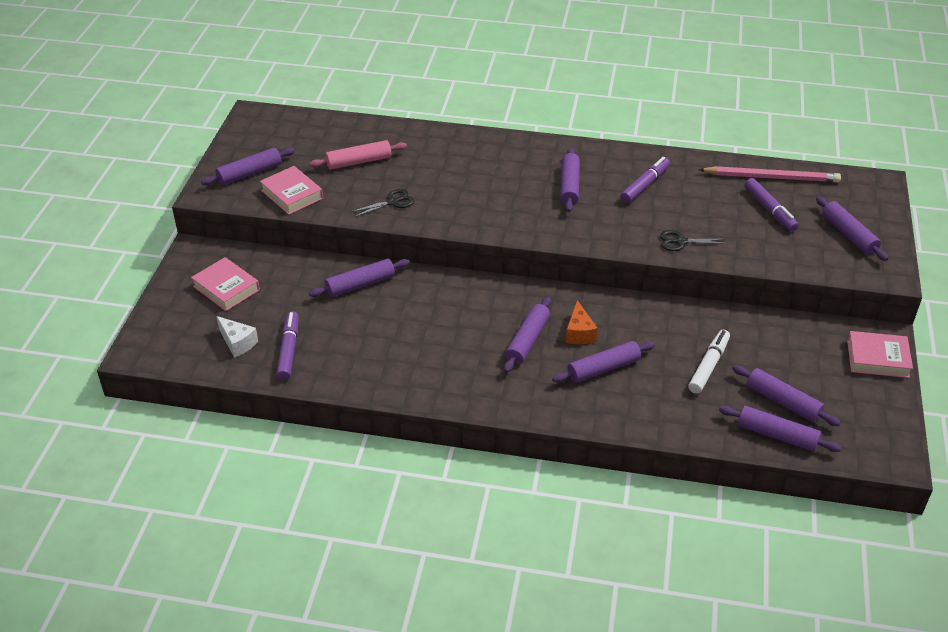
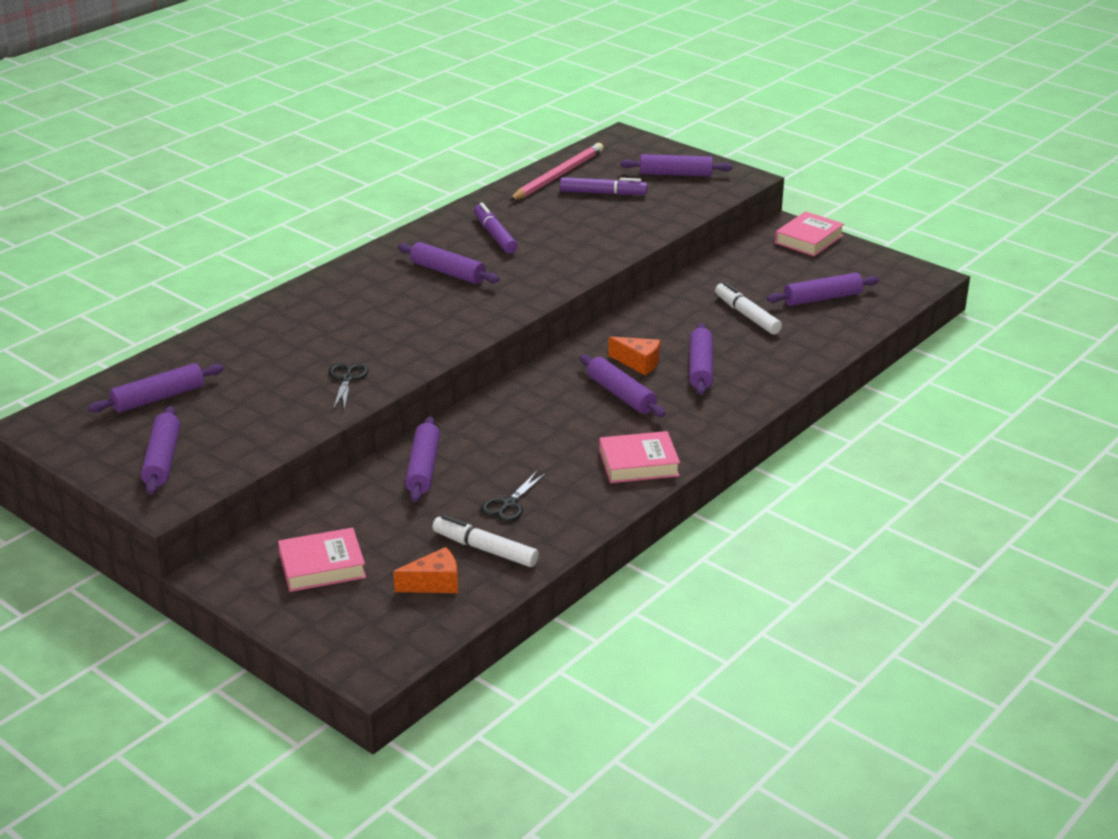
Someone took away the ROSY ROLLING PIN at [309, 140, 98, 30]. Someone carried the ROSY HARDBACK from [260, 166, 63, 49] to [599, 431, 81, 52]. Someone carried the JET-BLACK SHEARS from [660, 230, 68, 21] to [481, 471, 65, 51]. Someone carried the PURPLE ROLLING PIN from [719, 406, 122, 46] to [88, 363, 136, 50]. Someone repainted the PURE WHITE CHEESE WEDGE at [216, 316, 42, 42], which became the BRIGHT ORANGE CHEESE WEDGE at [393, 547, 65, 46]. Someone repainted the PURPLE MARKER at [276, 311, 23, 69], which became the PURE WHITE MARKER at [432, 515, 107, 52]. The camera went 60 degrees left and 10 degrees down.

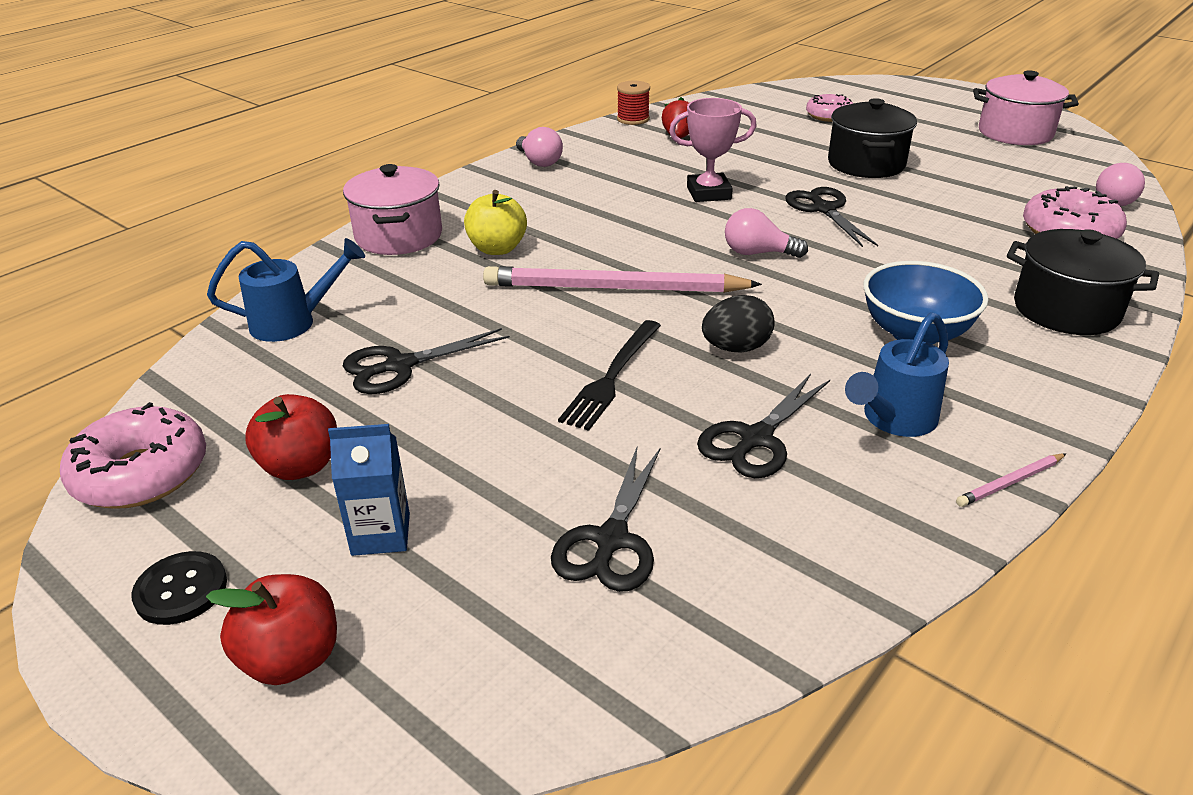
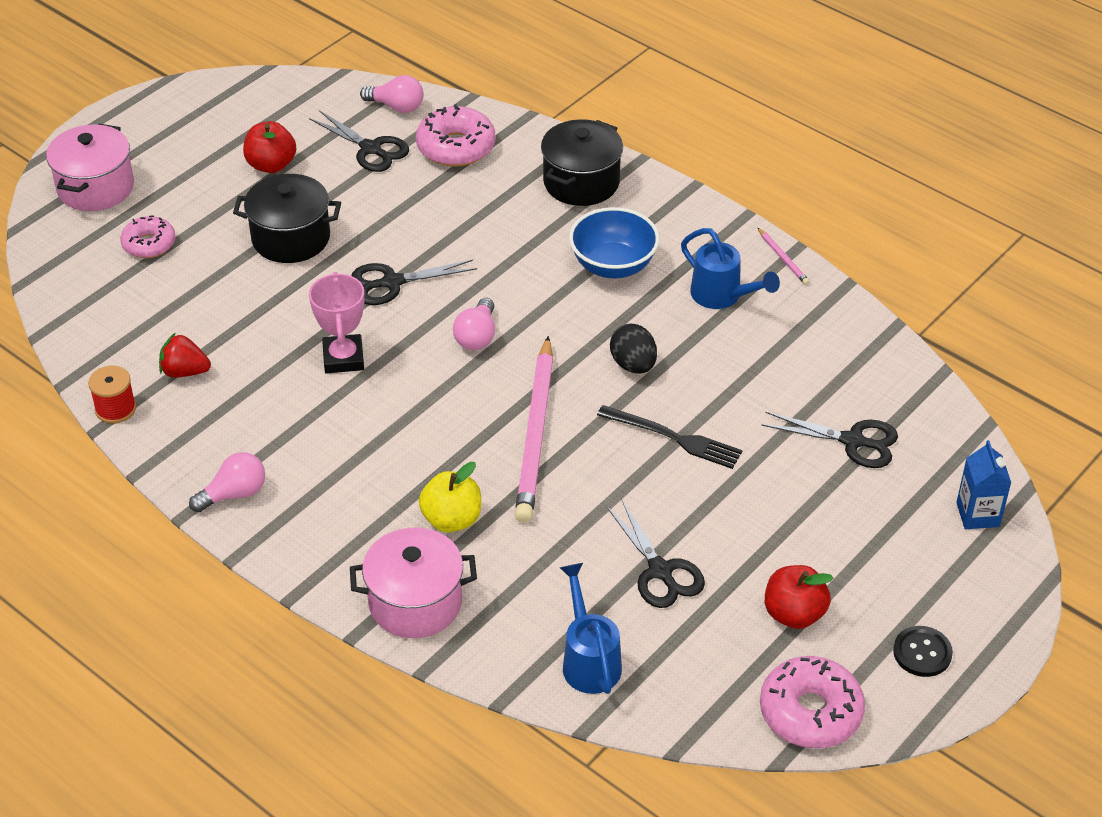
Someone carried the SCARLET APPLE FRUIT from [206, 574, 131, 111] to [243, 121, 53, 52]. Someone carried the COBALT CARTON from [328, 424, 82, 132] to [956, 440, 55, 89]. Someone carried the JET-BLACK SHEARS from [697, 374, 133, 104] to [309, 110, 100, 62]. Someone carried the ROSY STOCKPOT from [973, 70, 106, 75] to [46, 124, 88, 87]. The camera went 90 degrees left and 10 degrees up.

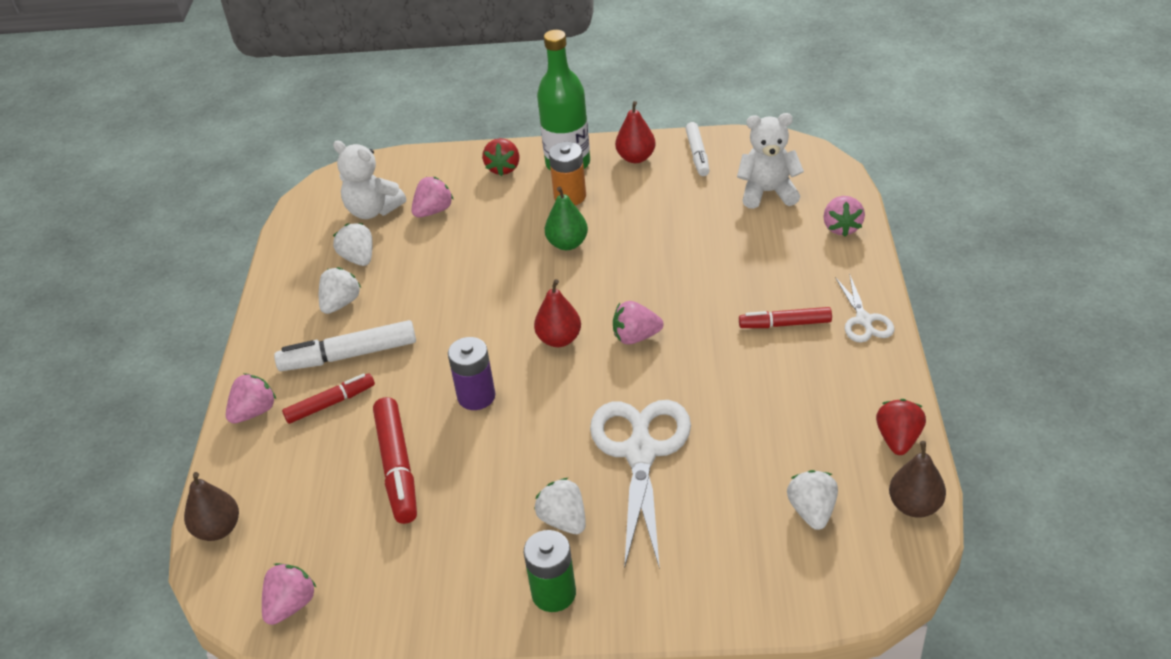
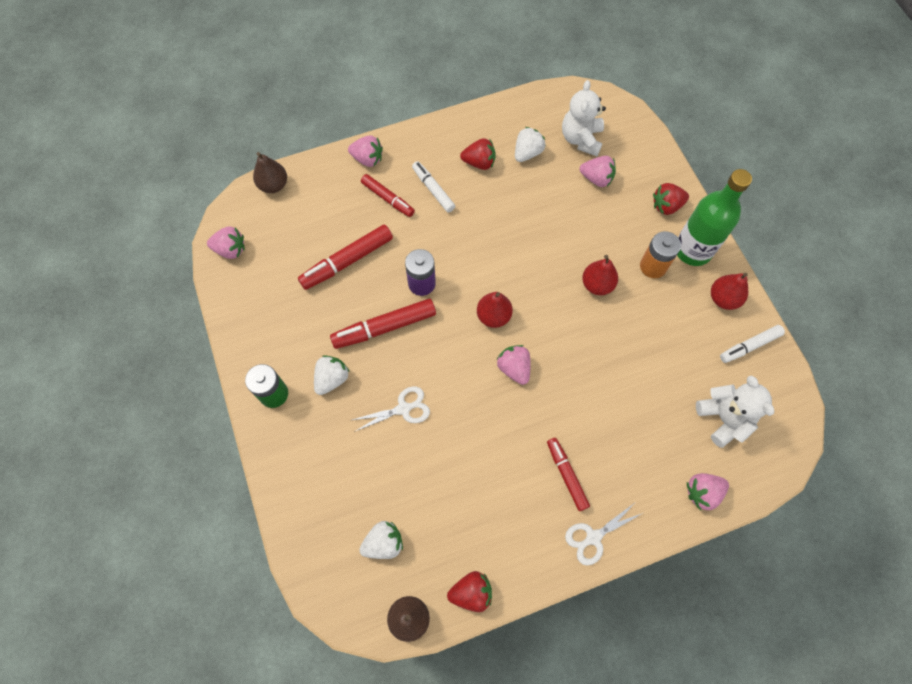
Someone put down the SCARLET MARKER at [330, 299, 106, 50]. Someone repainted the PURE WHITE STRAWBERRY at [319, 267, 42, 47], which became the SCARLET STRAWBERRY at [460, 138, 36, 32]. Someone repainted the EMERALD PEAR FRUIT at [545, 187, 43, 63], which became the SCARLET PEAR FRUIT at [582, 255, 36, 40]. Someone scaled the PURE WHITE MARKER at [274, 320, 142, 51] by 0.65. Someone scaled the PURE WHITE SHEARS at [590, 400, 101, 169] by 0.52. The camera went 65 degrees right and 25 degrees up.

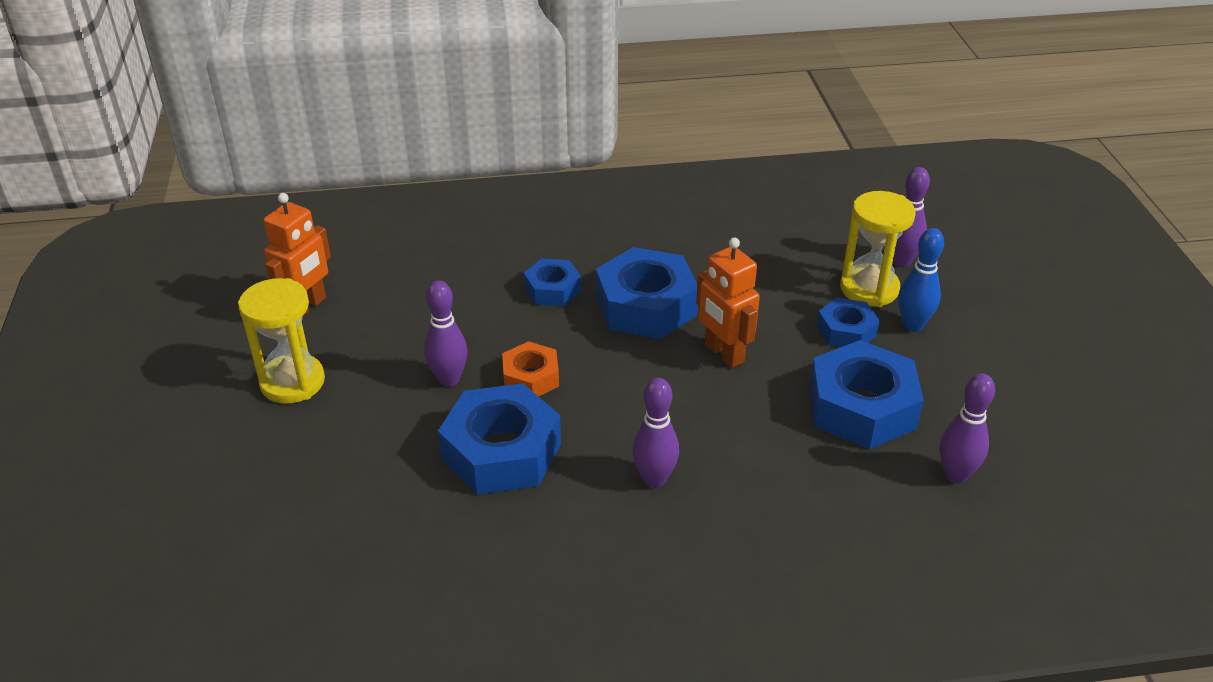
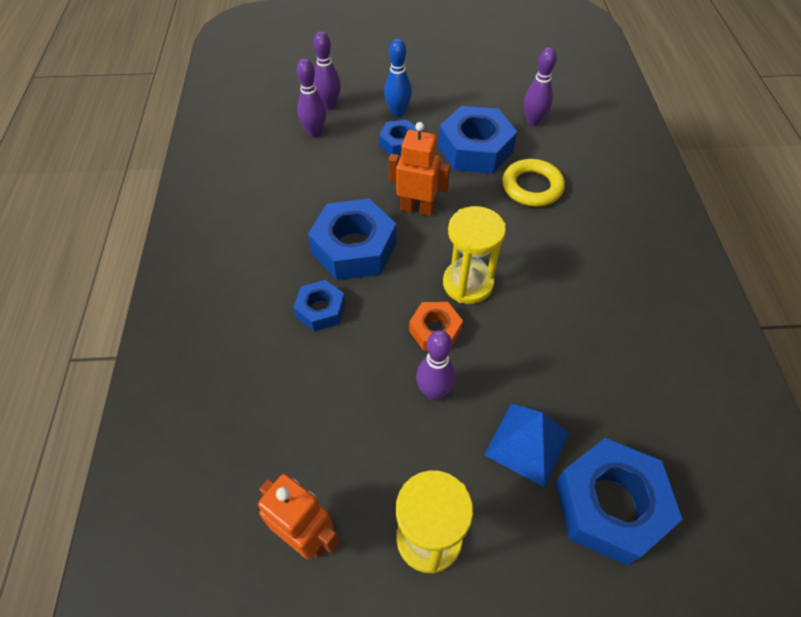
Someone put down the COBALT SOLID PYRAMID at [484, 404, 85, 84]. Someone put down the YELLOW TORUS at [502, 159, 63, 48]. Someone carried the COBALT NUT from [438, 383, 123, 112] to [556, 438, 127, 127]. Someone carried the PURPLE SKITTLE from [632, 378, 47, 110] to [297, 59, 29, 78]. Someone carried the YELLOW SAND TIMER from [840, 191, 75, 116] to [443, 206, 63, 98]. Someone rotated the BRIGHT ORANGE TOY ROBOT at [696, 238, 64, 130] by 135 degrees counterclockwise. The camera went 85 degrees left and 15 degrees up.

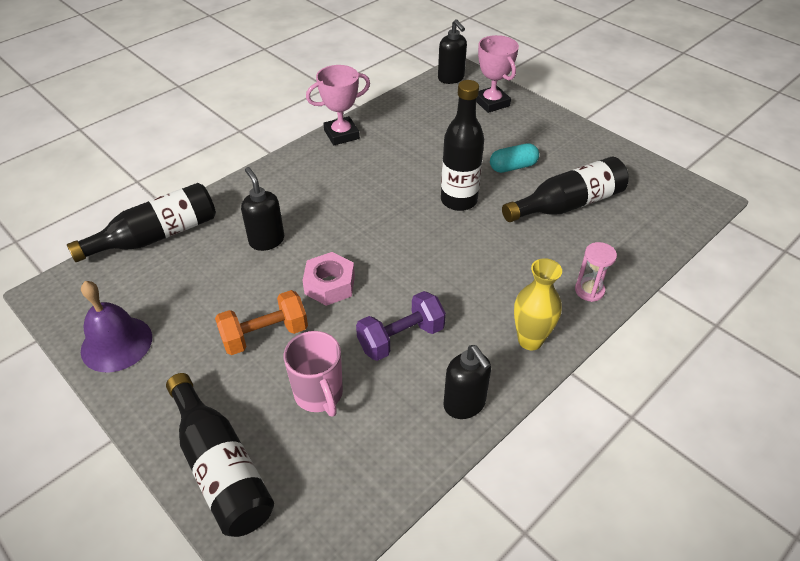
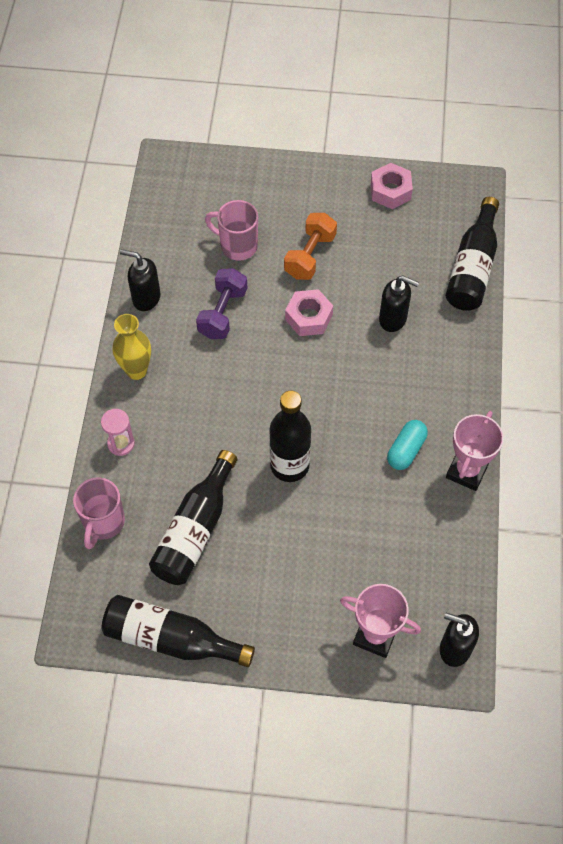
Someone put down the ROSY TEA MUG at [73, 477, 52, 72]. Someone carried the JET-BLACK BOTTLE from [166, 373, 108, 164] to [101, 595, 154, 72]. Someone carried the TURQUOISE PILL from [490, 143, 49, 30] to [387, 420, 41, 50]. Someone swapped the PURPLE HAND BELL at [81, 281, 71, 91] for the ROSY NUT at [371, 163, 42, 46]. The camera went 140 degrees right and 15 degrees up.

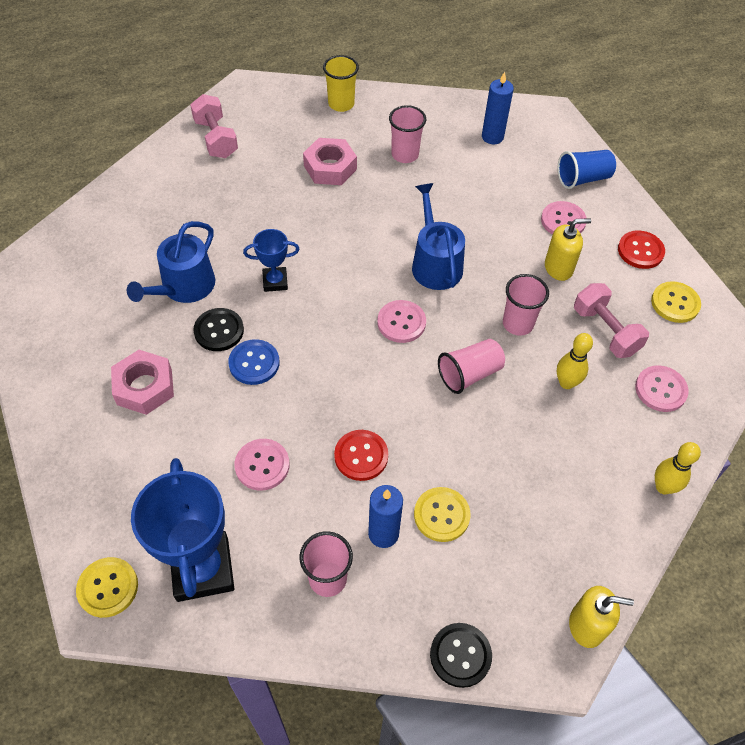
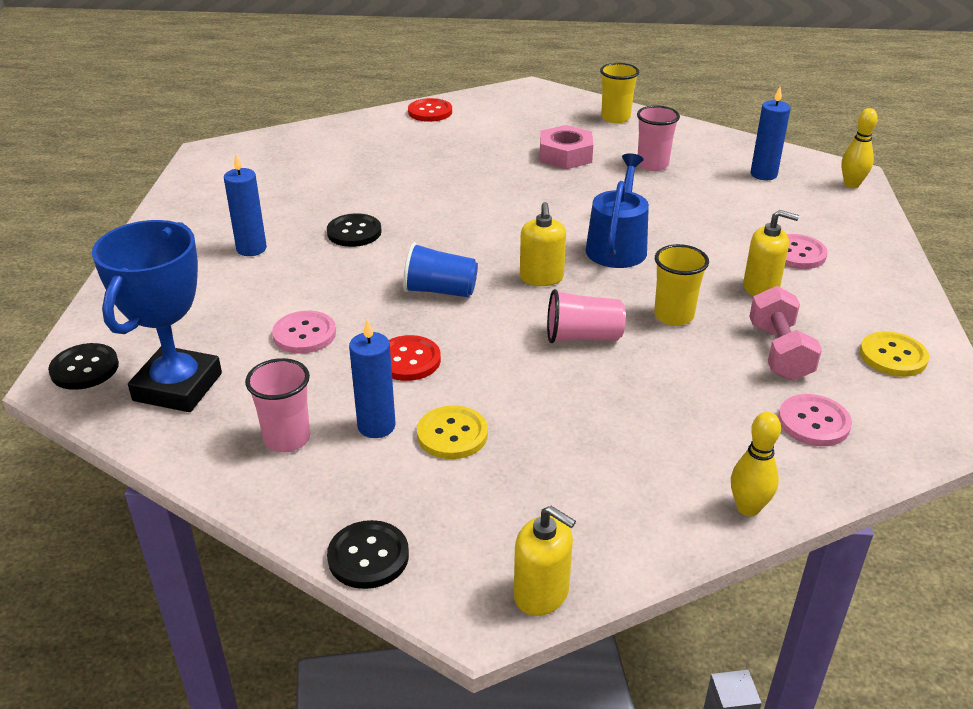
Someone took away the COBALT SPRINKLING CAN at [127, 221, 88, 82]. Someone took away the ROSY HAND WEIGHT at [190, 94, 48, 64]. Someone took away the COBALT SHIRT BUTTON at [228, 339, 51, 46]. Someone took away the COBALT TROPHY at [243, 229, 57, 63]. Someone carried the YELLOW SKITTLE from [557, 333, 36, 56] to [841, 108, 37, 80]. Someone carried the COBALT TUMBLER from [558, 150, 58, 39] to [403, 242, 75, 55]. Someone carried the SCARLET SHIRT BUTTON from [618, 231, 47, 38] to [408, 98, 44, 24]. Someone swapped the ROSY NUT at [111, 350, 63, 65] for the COBALT PILLAR CANDLE at [224, 154, 43, 102]. Someone swapped the ROSY SHIRT BUTTON at [377, 300, 49, 43] for the YELLOW PUMP BOTTLE at [520, 202, 46, 84]. Someone repainted the YELLOW SHIRT BUTTON at [76, 557, 62, 61], which became the JET-BLACK SHIRT BUTTON at [48, 343, 71, 47]. Someone repainted the ROSY TUMBLER at [503, 274, 46, 62], which became the YELLOW TUMBLER at [654, 244, 55, 82]. The camera went 30 degrees right and 20 degrees down.

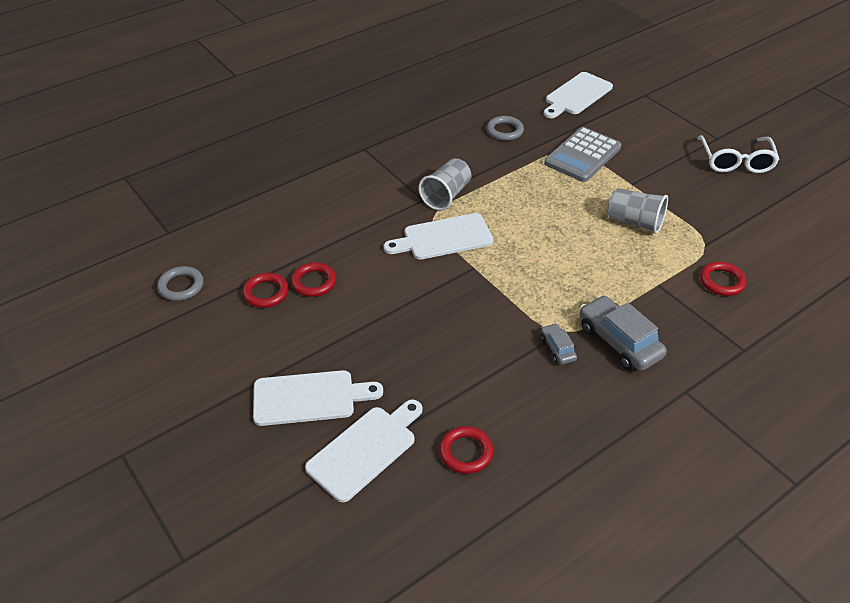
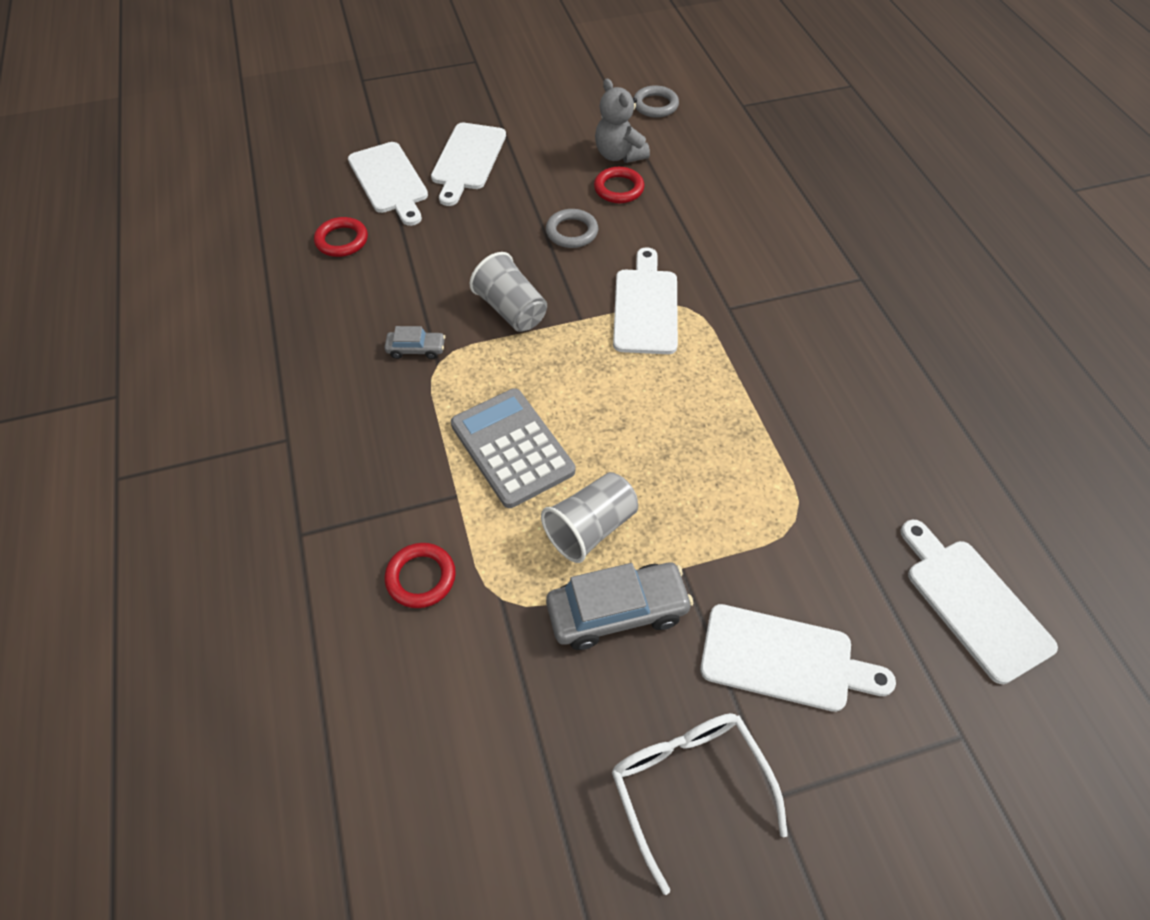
Someone put down the PURE WHITE CHOPPING BOARD at [700, 604, 196, 108]. Someone carried the GREY TUMBLER from [418, 158, 54, 52] to [470, 252, 77, 80]. Someone carried the GREY TORUS from [487, 116, 37, 25] to [546, 209, 52, 39]. Someone carried the GREY CALCULATOR from [544, 127, 78, 55] to [451, 388, 124, 120]. Someone carried the GREY TOY CAR from [580, 295, 87, 76] to [546, 563, 148, 87]. Someone swapped the SCARLET TORUS at [243, 273, 46, 35] for the GREY TEDDY at [595, 79, 55, 84]. Someone rotated the PURE WHITE SPECTACLES at [697, 135, 83, 38] by 45 degrees clockwise. The camera went 110 degrees right and 10 degrees up.

